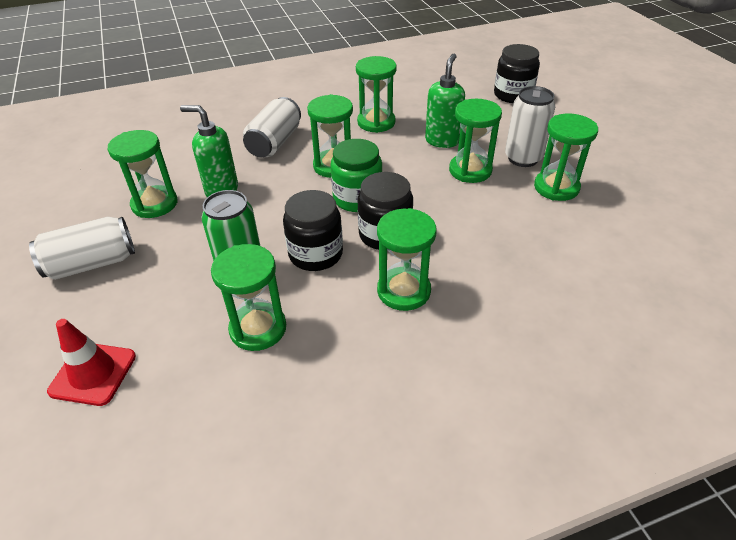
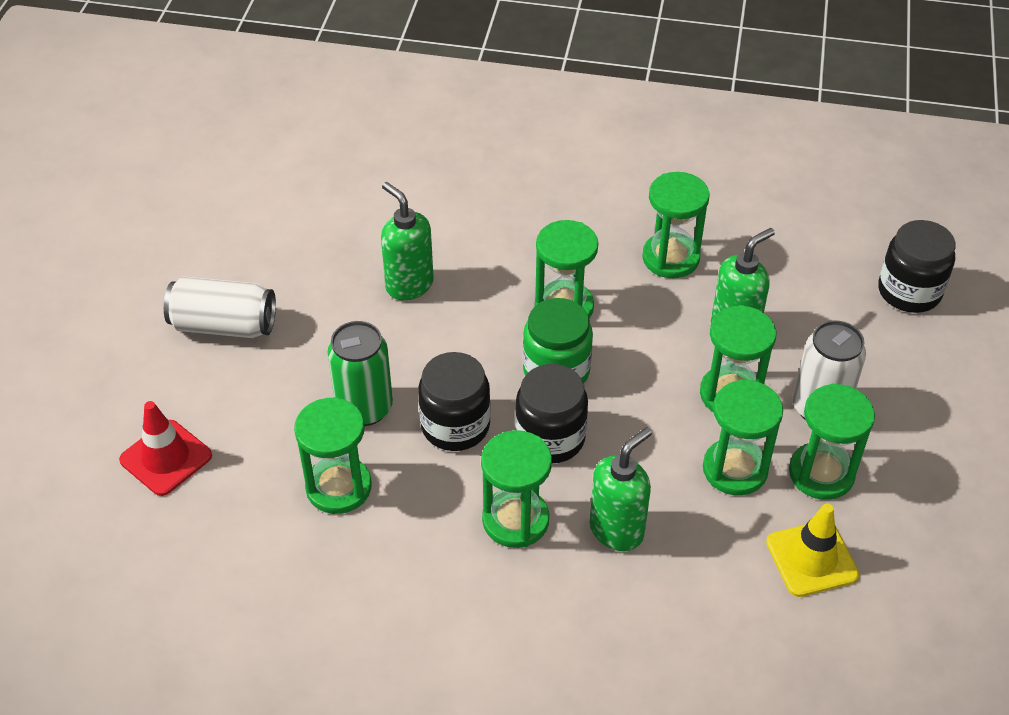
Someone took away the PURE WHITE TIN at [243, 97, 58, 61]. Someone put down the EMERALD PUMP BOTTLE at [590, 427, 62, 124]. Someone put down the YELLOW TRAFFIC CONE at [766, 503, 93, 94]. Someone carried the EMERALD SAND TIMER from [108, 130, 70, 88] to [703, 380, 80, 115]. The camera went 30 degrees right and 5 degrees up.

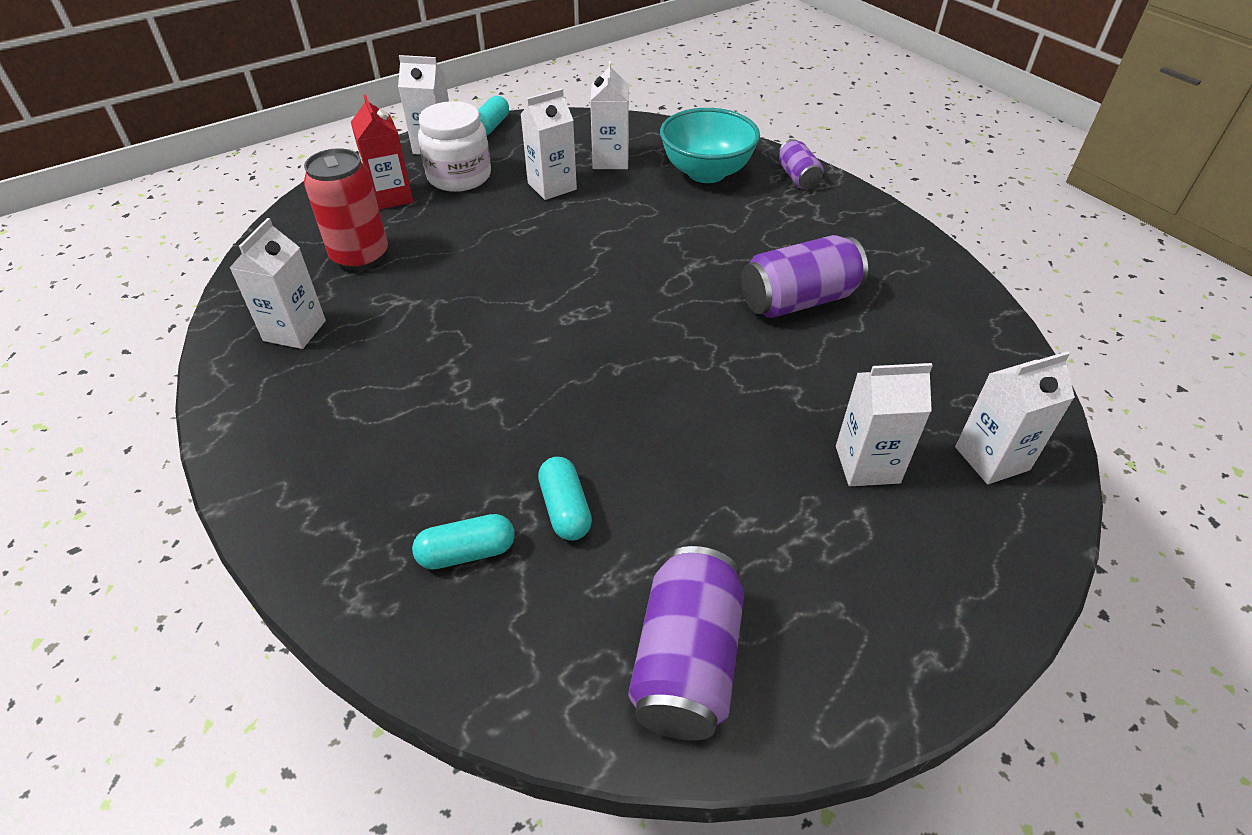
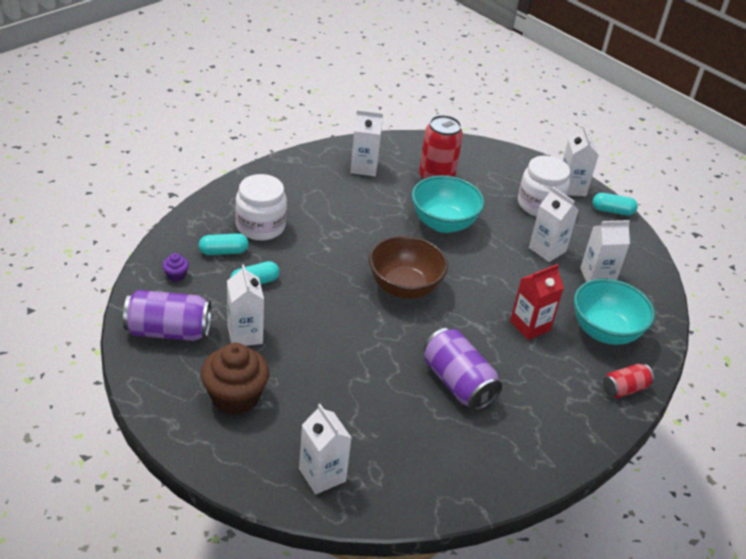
Someone put down the PURPLE CUPCAKE at [162, 253, 27, 29]. Someone put down the RUSSET CUPCAKE at [201, 343, 68, 72]. Someone put down the PURE WHITE PRESERVE JAR at [235, 174, 52, 67]. Someone put down the RUSSET BOWL at [369, 236, 79, 63]. Someone put down the TURQUOISE BOWL at [412, 176, 72, 57]. Someone carried the SCARLET CARTON from [351, 95, 62, 115] to [510, 264, 54, 76]. Someone carried the PURE WHITE CARTON from [836, 363, 97, 123] to [227, 264, 37, 82]. Someone repainted the PURPLE TIN at [778, 139, 46, 50], which became the SCARLET TIN at [603, 364, 51, 34]. Someone rotated the TURQUOISE PILL at [412, 514, 103, 55] by 75 degrees counterclockwise. The camera went 75 degrees right and 5 degrees down.

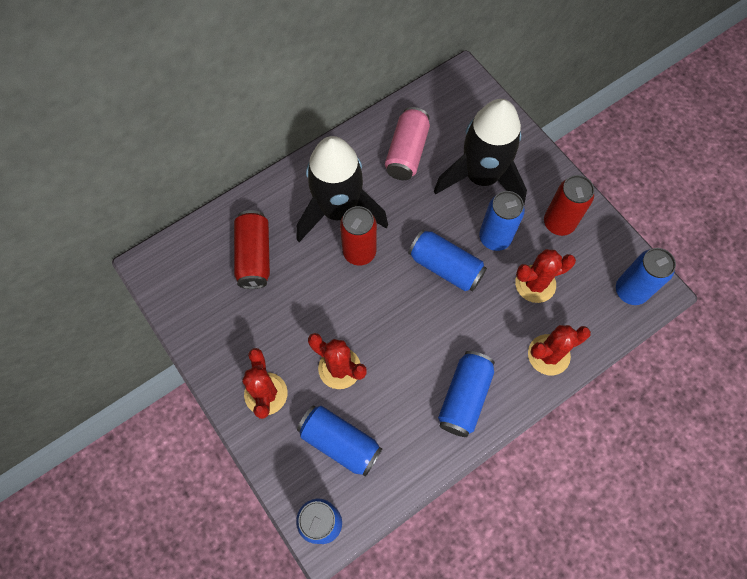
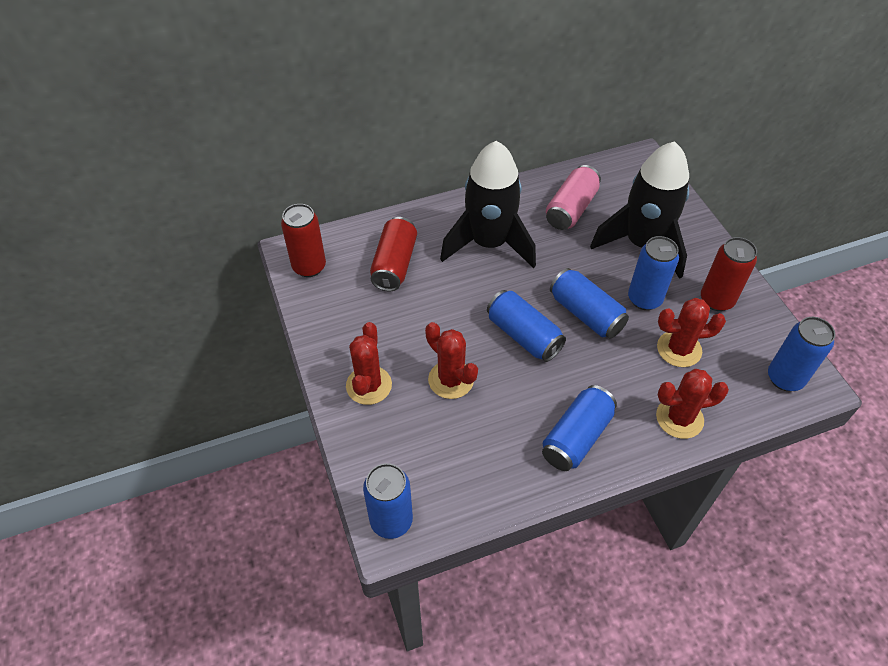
Someone carried the COBALT TIN from [297, 405, 86, 72] to [487, 290, 79, 72]. Someone carried the SCARLET TIN from [340, 206, 37, 60] to [281, 204, 45, 73]. The camera went 15 degrees right and 15 degrees down.

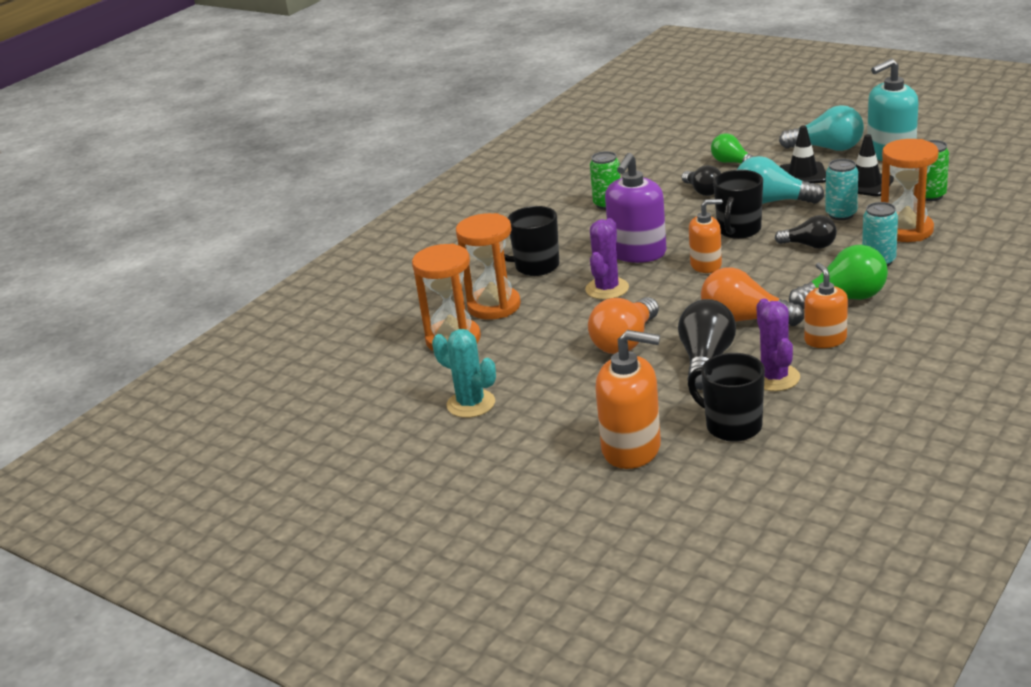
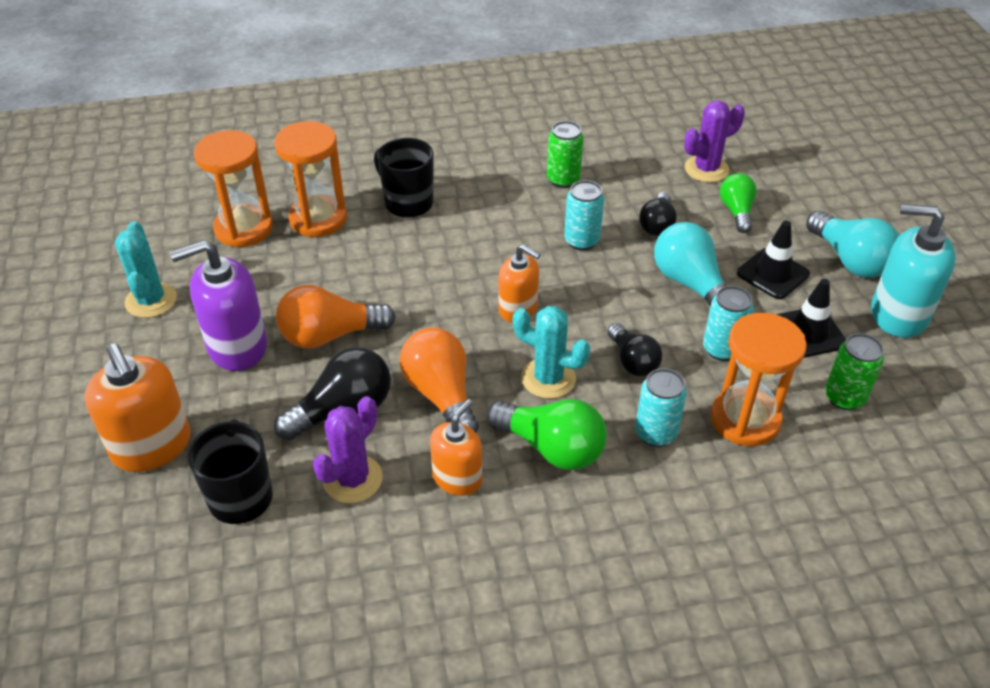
Someone took away the JET-BLACK TEA MUG at [713, 170, 50, 69]. Someone put down the TURQUOISE SAGUARO CACTUS at [513, 306, 77, 93]. Someone put down the TURQUOISE TIN at [564, 180, 40, 71]. Someone carried the PURPLE SAGUARO CACTUS from [585, 218, 44, 82] to [684, 101, 61, 81]. Someone carried the PURPLE PUMP BOTTLE from [605, 153, 61, 110] to [170, 240, 97, 131]. The camera went 40 degrees right and 15 degrees up.

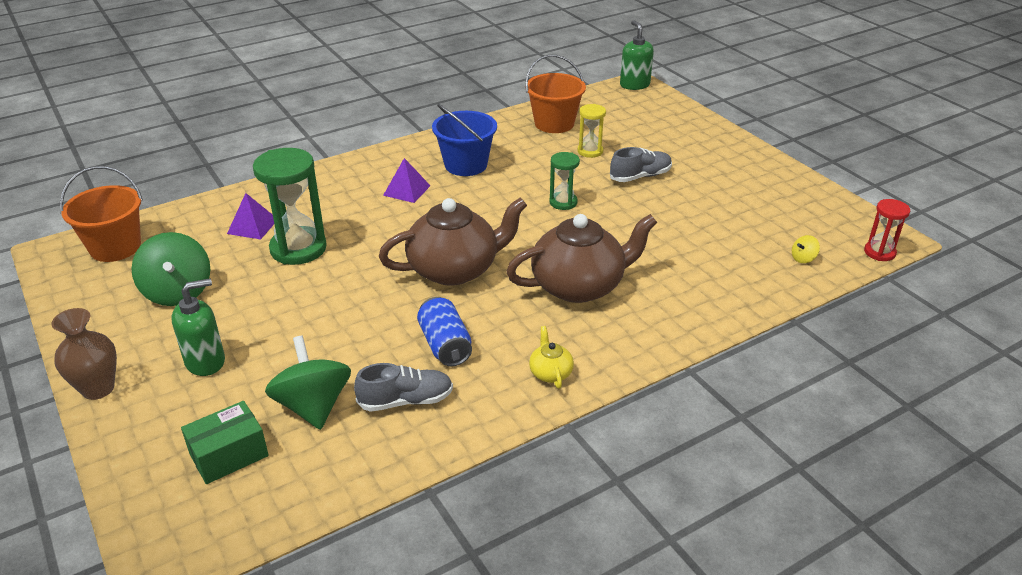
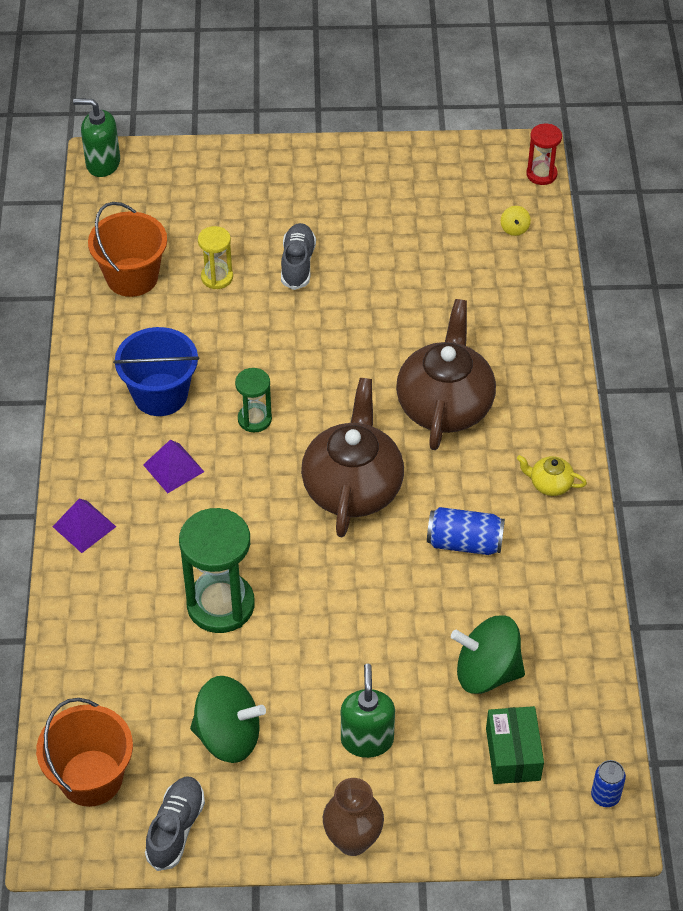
Someone put down the COBALT TIN at [591, 760, 35, 47]. Someone carried the PURPLE SOLID PYRAMID from [227, 193, 47, 46] to [53, 498, 63, 55]. Someone carried the GREY SNEAKER from [354, 363, 99, 49] to [145, 777, 60, 94]. Someone carried the EMERALD SAND TIMER from [549, 152, 31, 58] to [235, 368, 37, 64]. The camera went 60 degrees left and 15 degrees up.

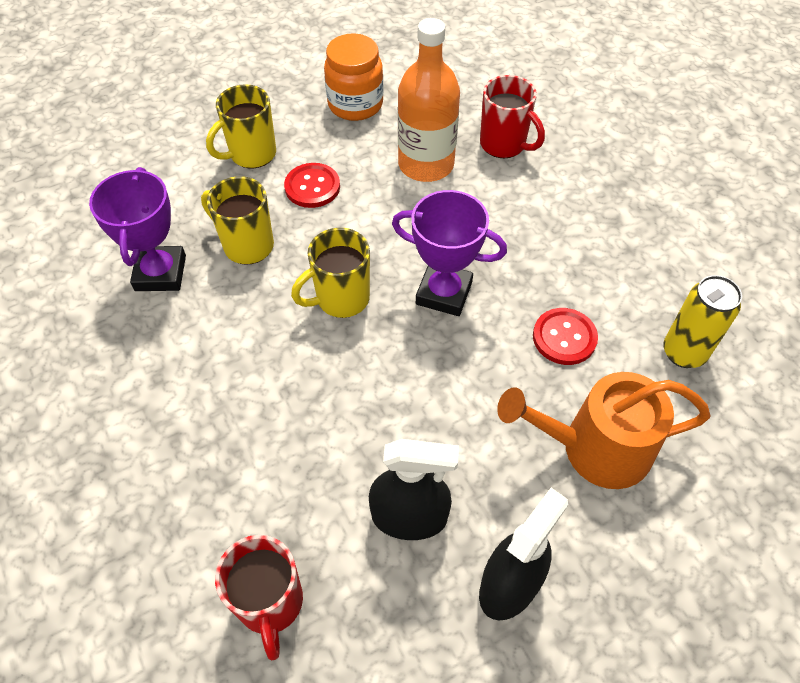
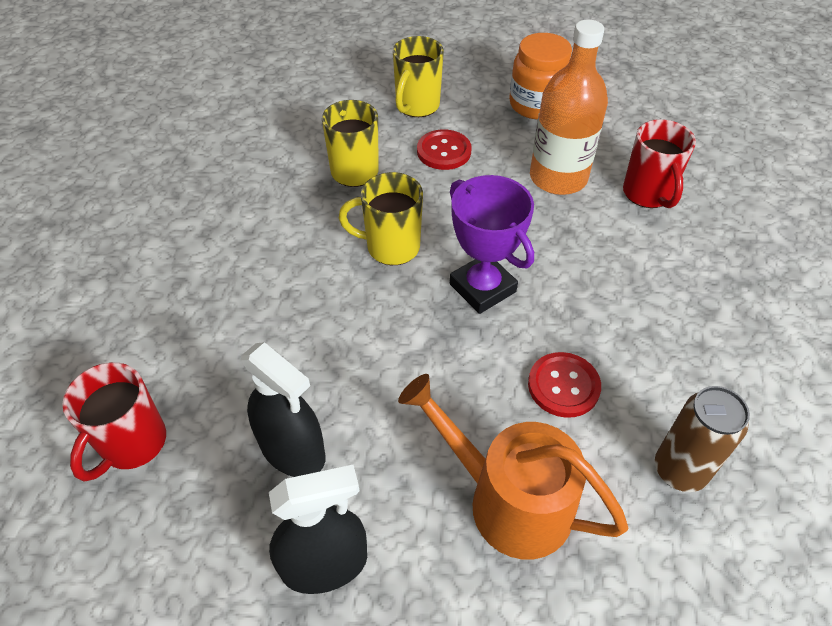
Someone took away the PURPLE TROPHY at [89, 167, 97, 124]. Someone repainted the YELLOW TIN at [664, 275, 78, 93], which became the RUSSET TIN at [655, 386, 95, 106]. Someone rotated the YELLOW TEA MUG at [206, 84, 70, 84] by 60 degrees counterclockwise. The camera went 35 degrees right and 5 degrees down.

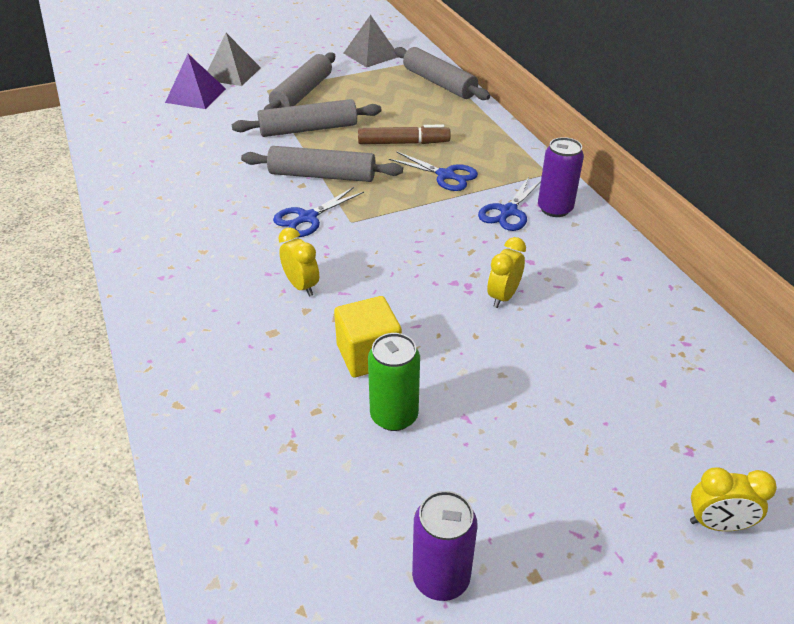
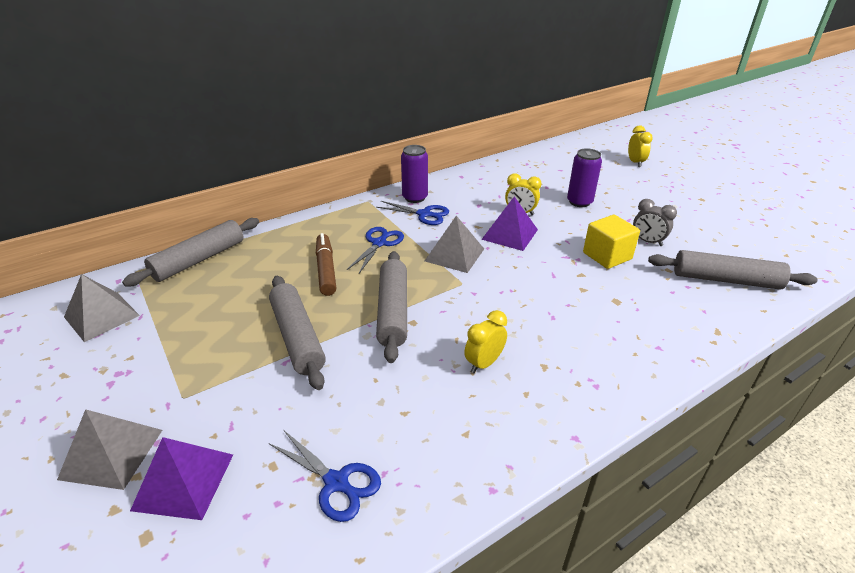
Someone put down the GREY SOLID PYRAMID at [425, 216, 59, 57]. Someone put down the PURPLE SOLID PYRAMID at [481, 196, 57, 55]. Someone carried the GREY ROLLING PIN from [264, 52, 71, 58] to [648, 250, 170, 39]. Someone carried the COBALT SHEARS from [273, 187, 91, 50] to [270, 431, 111, 91]. Someone carried the YELLOW CLOCK from [278, 227, 41, 70] to [464, 310, 43, 63]. Someone carried the PURPLE TIN from [412, 491, 66, 110] to [567, 148, 35, 59]. Someone swapped the EMERALD TIN at [368, 333, 52, 98] for the GREY CLOCK at [633, 199, 44, 47]. The camera went 100 degrees left and 5 degrees down.

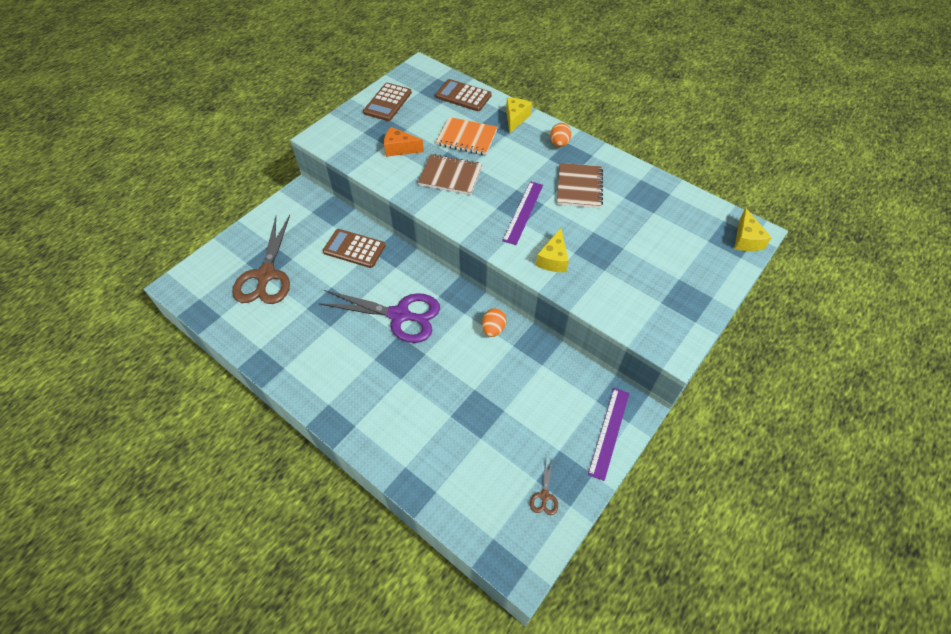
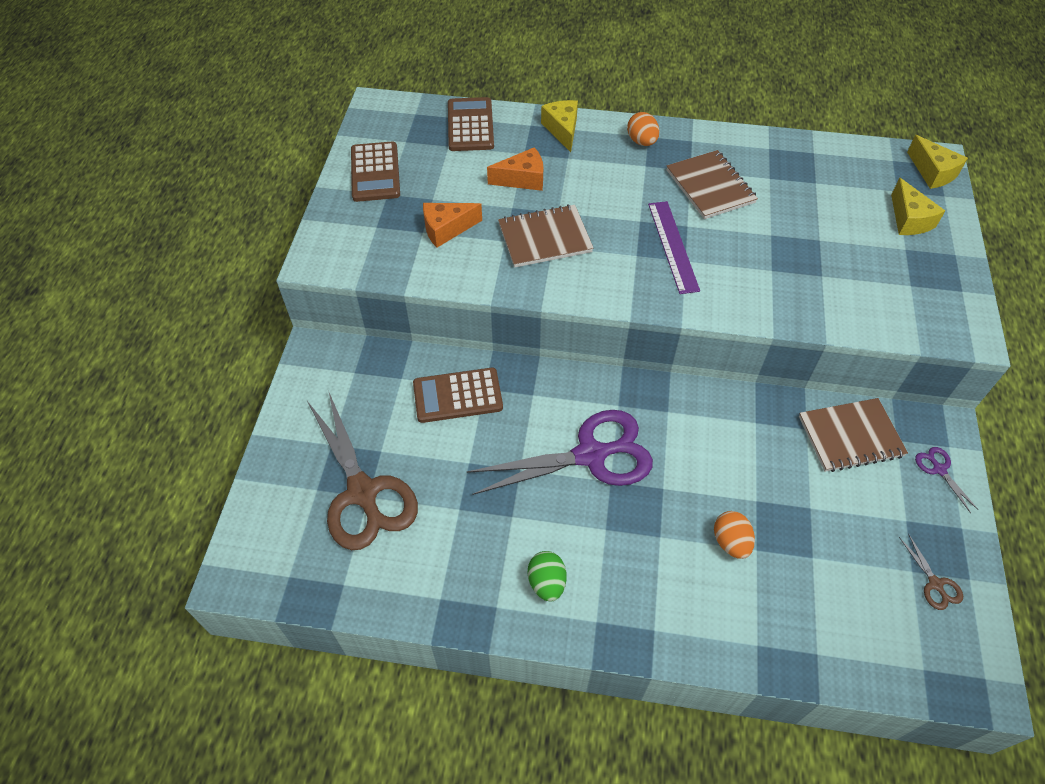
Someone put down the EMERALD EGG SHAPE at [528, 551, 39, 51]. Someone put down the RUSSET EXERCISE BOOK at [799, 398, 109, 74]. Someone carried the BRIGHT ORANGE EGG SHAPE from [482, 308, 24, 29] to [714, 511, 41, 48]. Someone carried the YELLOW CHEESE WEDGE from [536, 228, 33, 44] to [891, 178, 54, 57]. Someone swapped the BRIGHT ORANGE EXERCISE BOOK at [436, 117, 61, 38] for the BRIGHT ORANGE CHEESE WEDGE at [487, 147, 56, 44]. Someone swapped the PURPLE MEASURING STICK at [588, 388, 41, 93] for the PURPLE SHEARS at [915, 447, 63, 66]. Someone rotated the RUSSET CALCULATOR at [435, 79, 57, 32] by 90 degrees clockwise. The camera went 30 degrees left and 0 degrees up.

